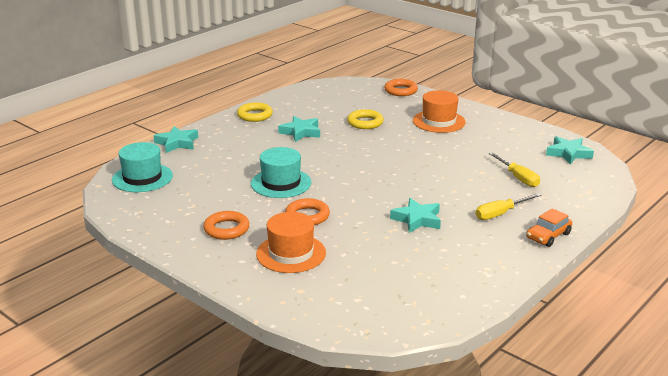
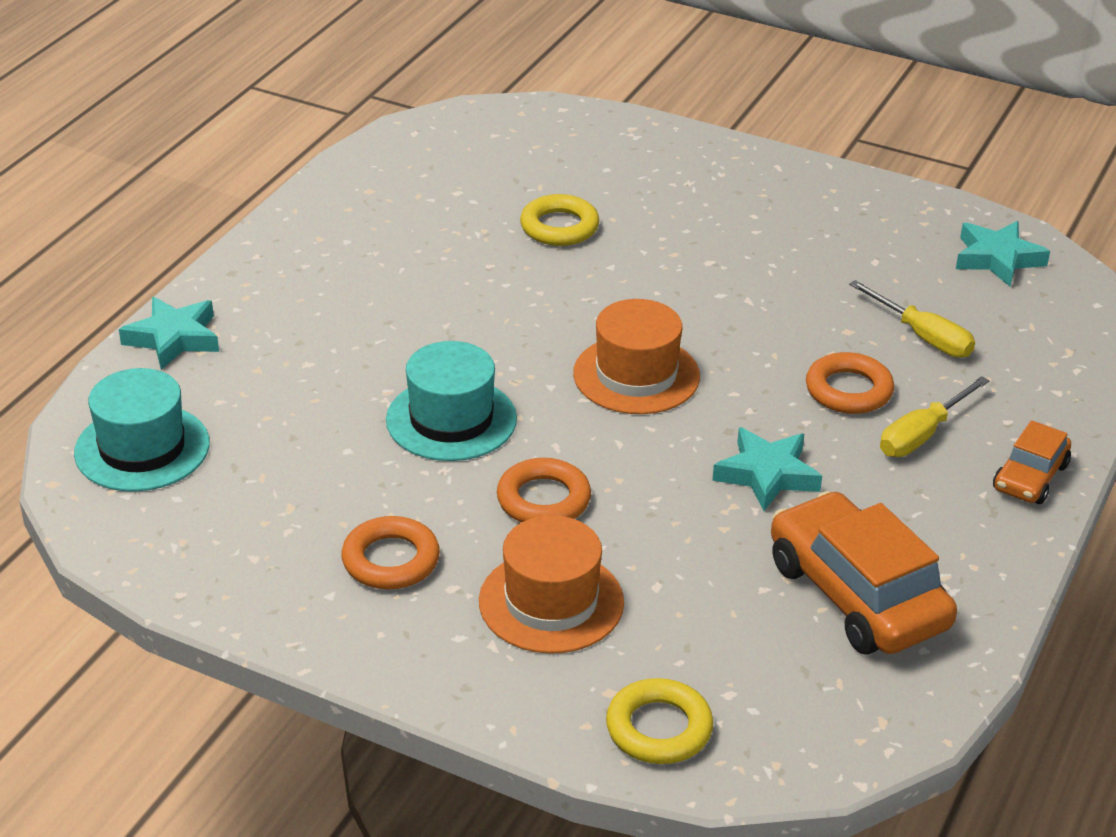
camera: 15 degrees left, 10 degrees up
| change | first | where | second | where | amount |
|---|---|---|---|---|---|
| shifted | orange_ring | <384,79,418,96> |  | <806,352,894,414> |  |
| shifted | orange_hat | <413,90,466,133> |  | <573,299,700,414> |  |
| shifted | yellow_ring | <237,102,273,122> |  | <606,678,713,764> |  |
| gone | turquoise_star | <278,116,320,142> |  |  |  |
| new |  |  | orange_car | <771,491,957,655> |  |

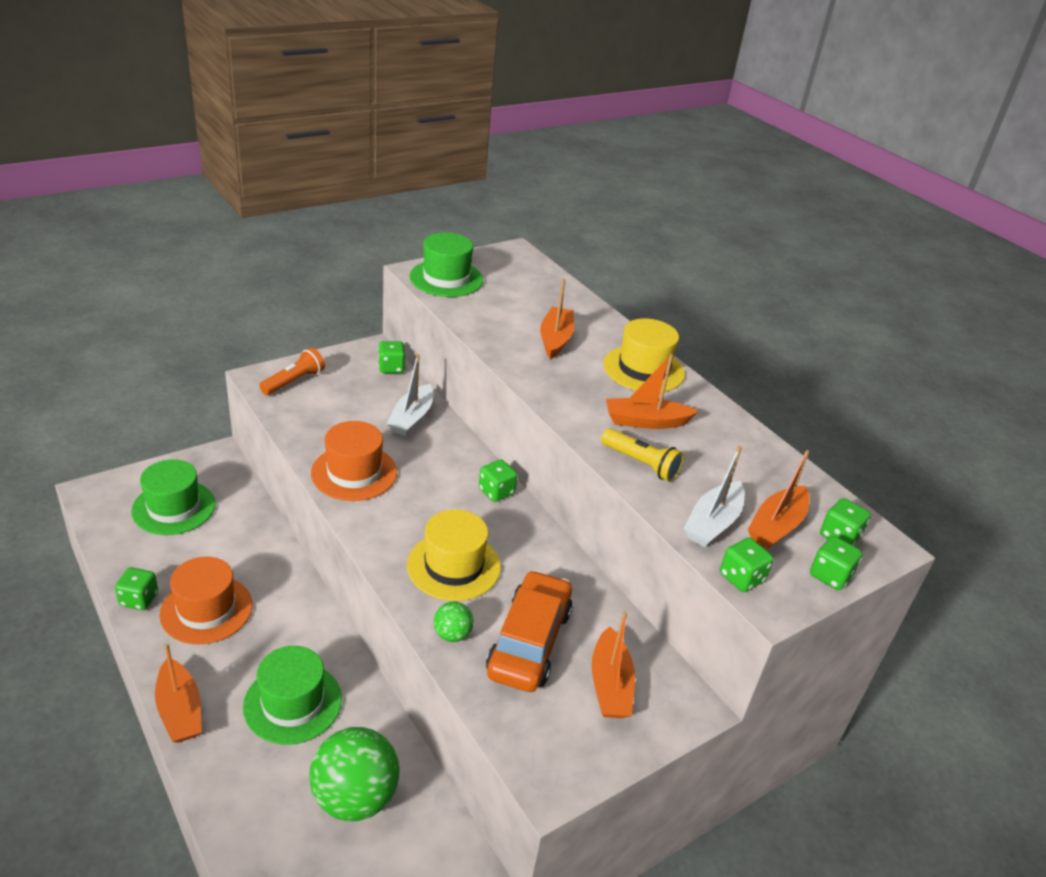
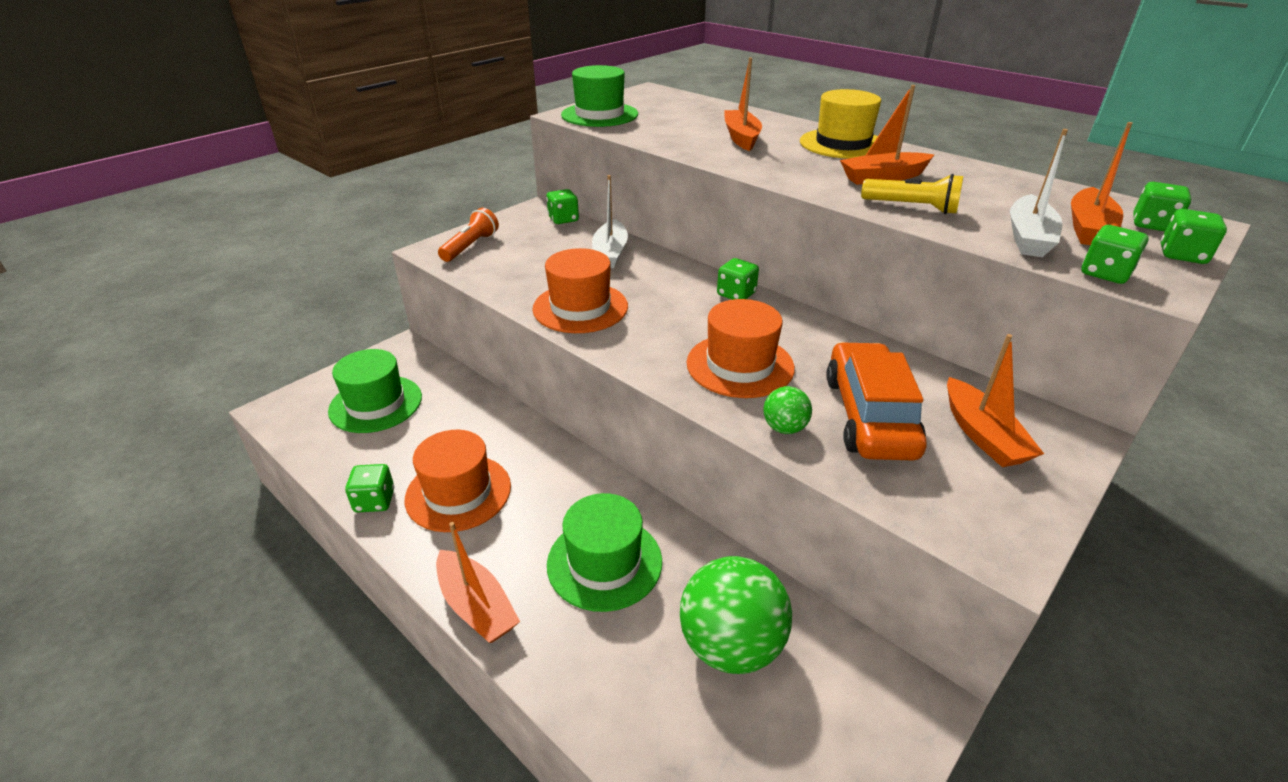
camera: 10 degrees left, 0 degrees up
| change | first | where | second | where | amount |
|---|---|---|---|---|---|
| repainted | yellow_hat | <407,509,501,601> | orange_hat | <687,299,795,398> |  |

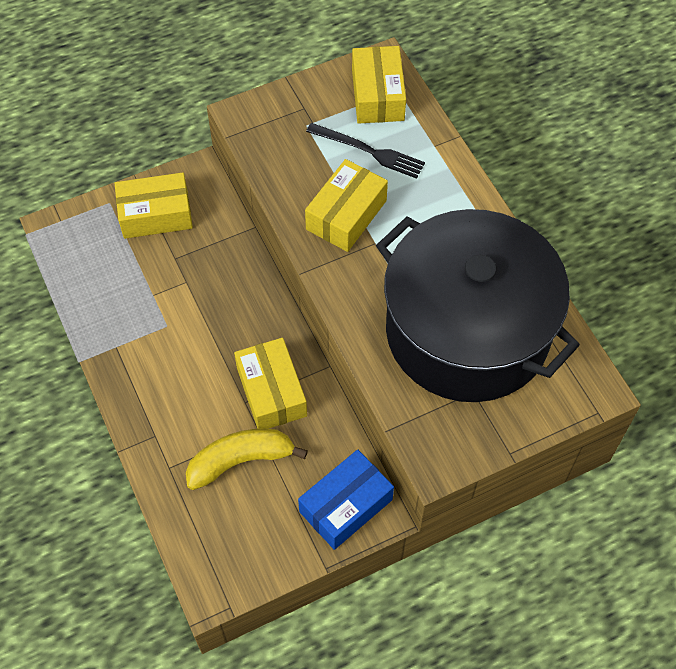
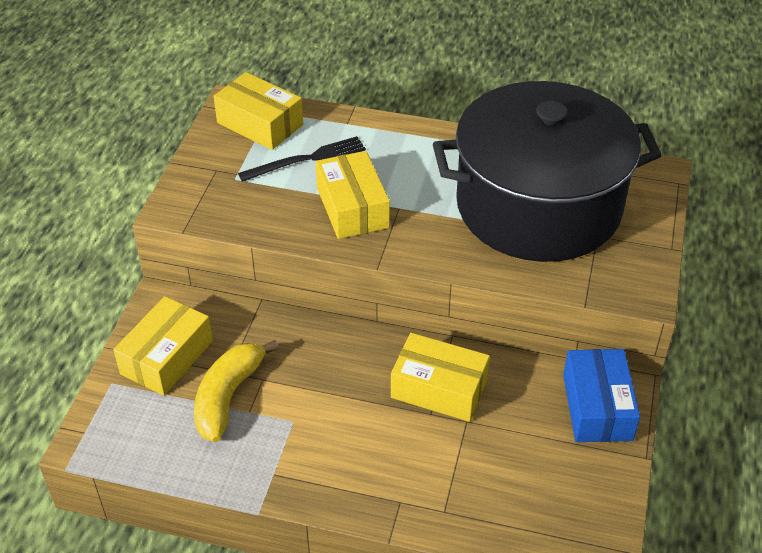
camera: 50 degrees left, 15 degrees down
| change | first | where | second | where | amount |
|---|---|---|---|---|---|
| shifted | yellow_banana | <186,429,308,490> |  | <194,340,279,442> |  |

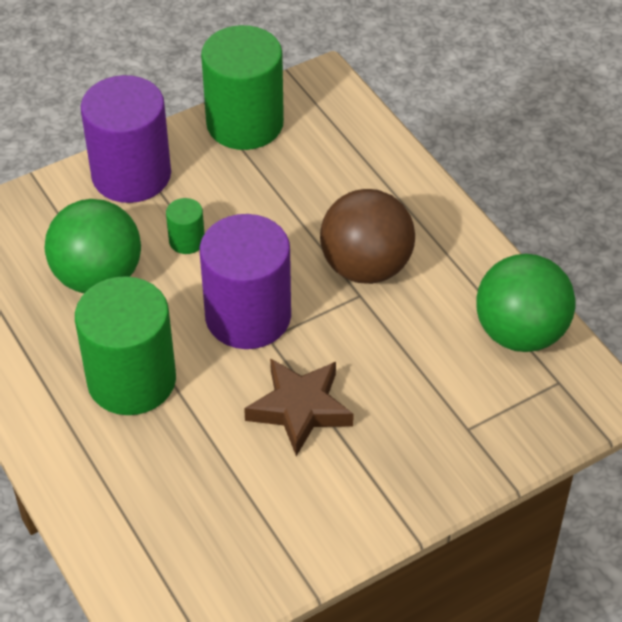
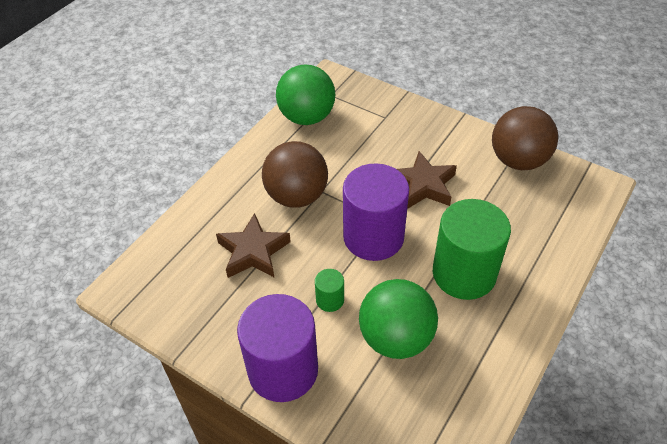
camera: 115 degrees left, 0 degrees up
| change | first | where | second | where | amount |
|---|---|---|---|---|---|
| gone | green_cylinder | <201,25,284,150> |  |  |  |
| new |  |  | brown_ball | <492,106,558,170> |  |
| new |  |  | brown_star | <216,213,291,278> |  |

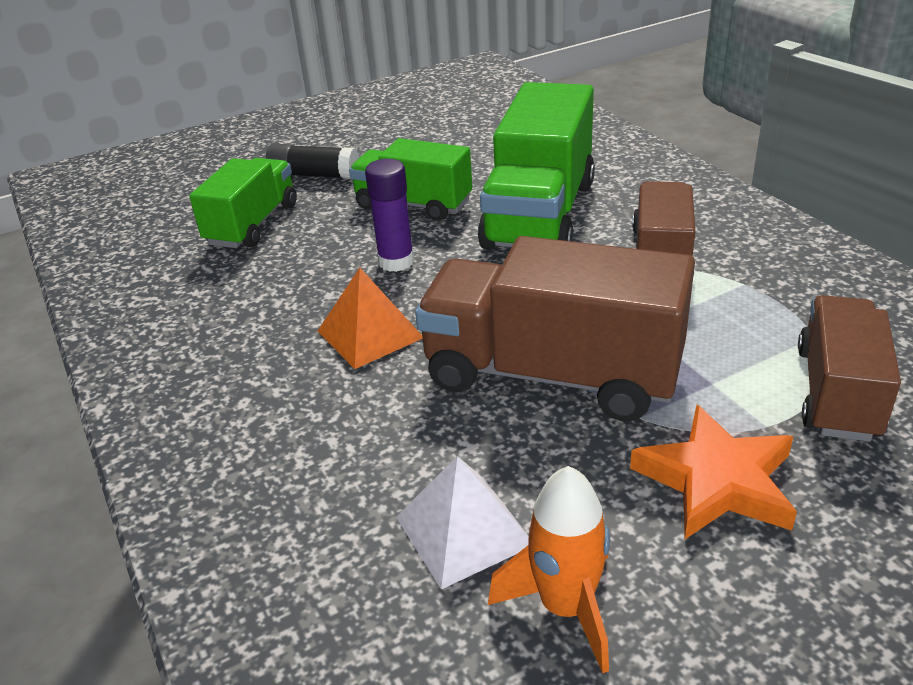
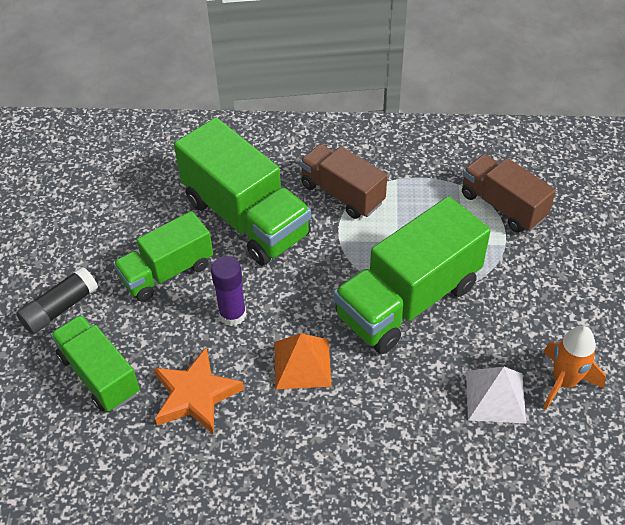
camera: 60 degrees left, 15 degrees up
| change | first | where | second | where | amount |
|---|---|---|---|---|---|
| repainted | brown_truck | <415,236,695,421> | green_truck | <334,196,490,354> |  |
| shifted | orange_star | <630,405,797,539> |  | <154,347,244,435> |  |

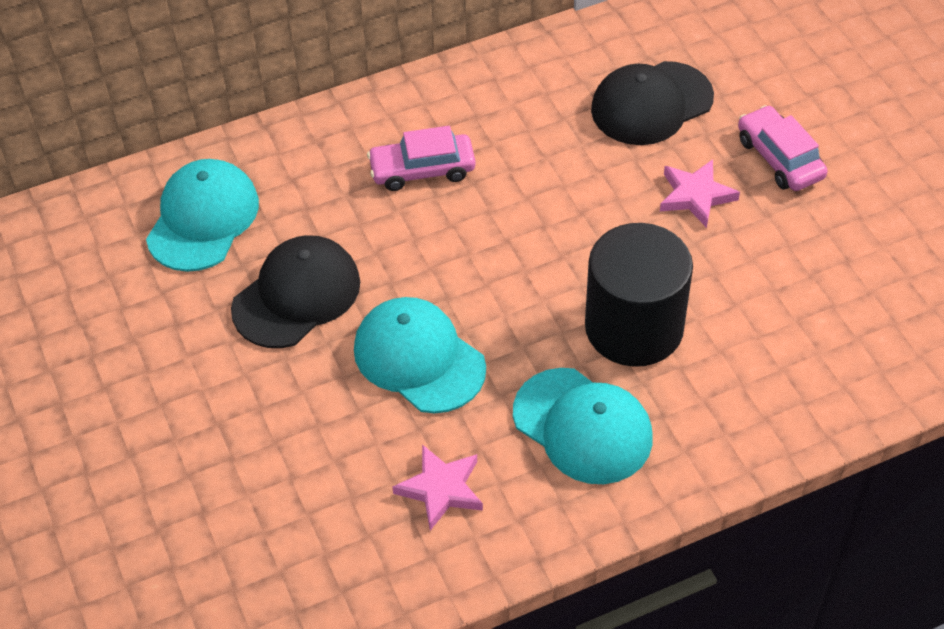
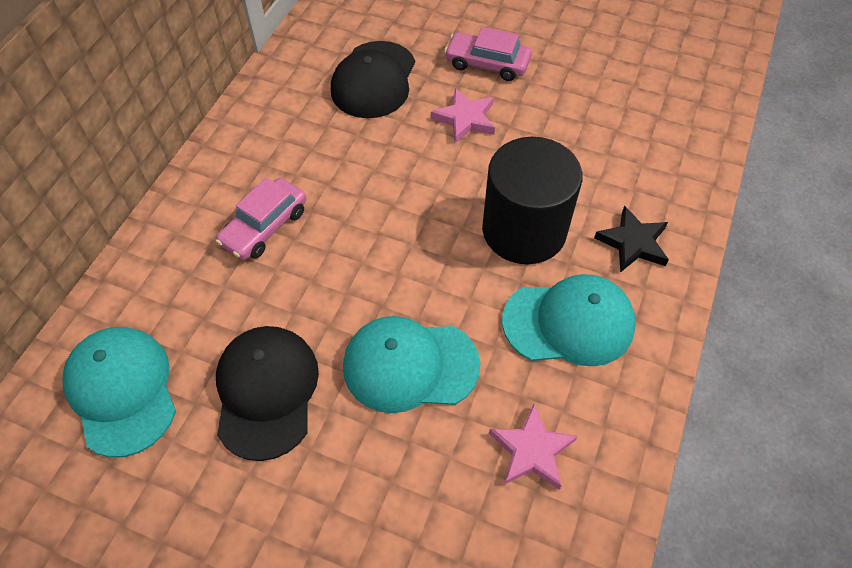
camera: 45 degrees left, 5 degrees up
| change | first | where | second | where | amount |
|---|---|---|---|---|---|
| new |  |  | black_star | <594,205,669,273> |  |

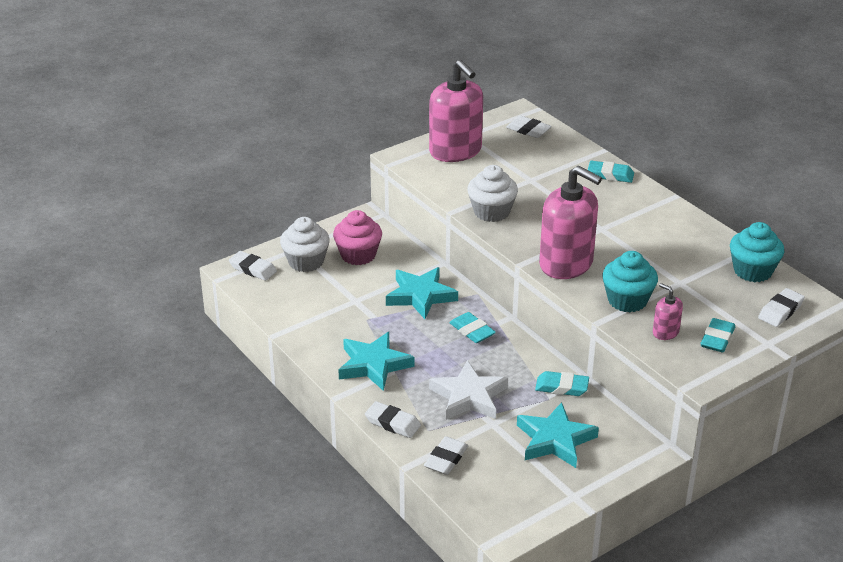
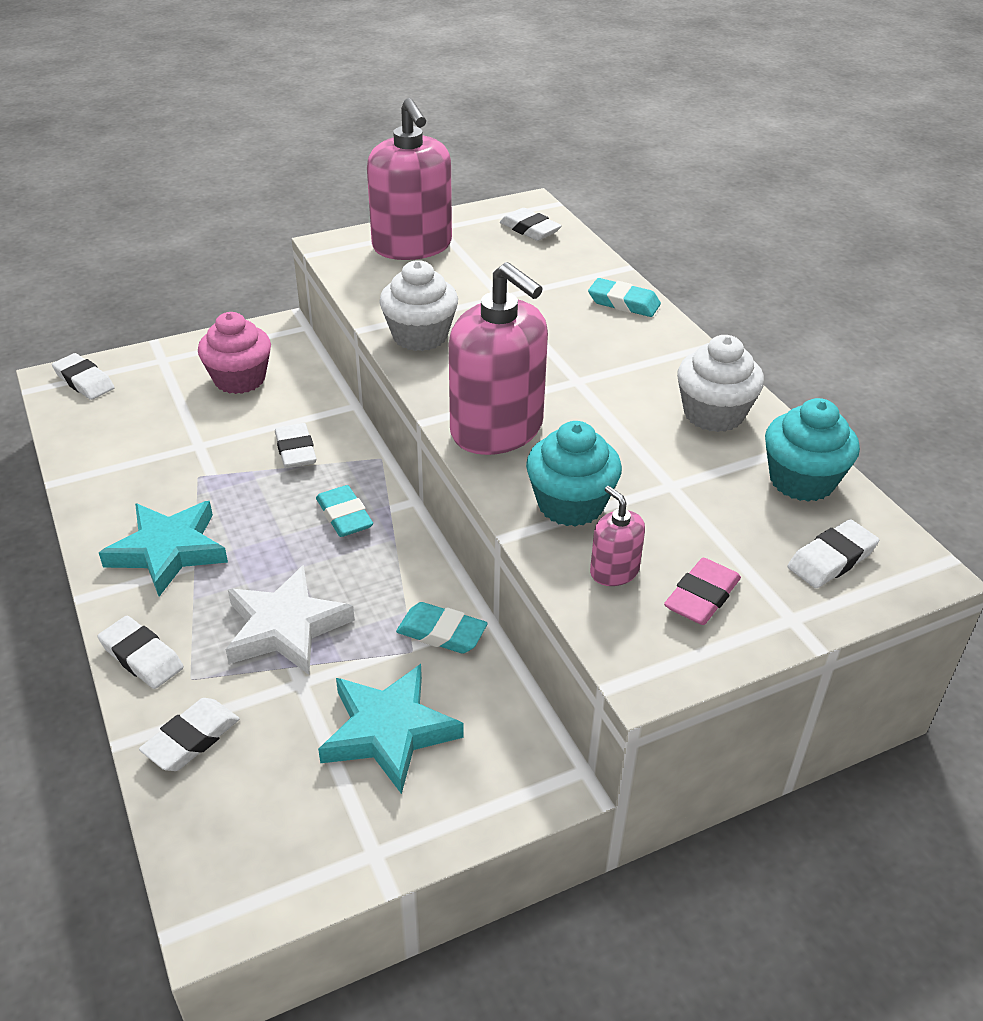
camera: 10 degrees right, 5 degrees up
| change | first | where | second | where | amount |
|---|---|---|---|---|---|
| shifted | white_cupcake | <280,217,330,272> |  | <677,335,764,432> |  |
| swapped | turquoise_star | <386,267,458,319> | white_eraser | <275,423,317,468> |  |
| repainted | turquoise_eraser | <700,318,735,352> | pink_eraser | <664,558,741,625> |  |

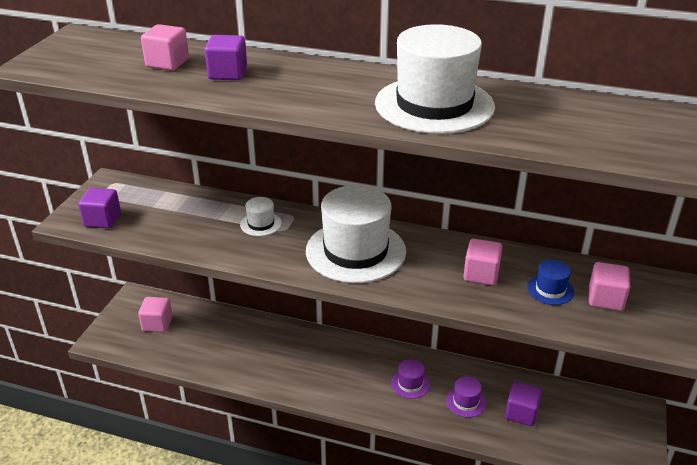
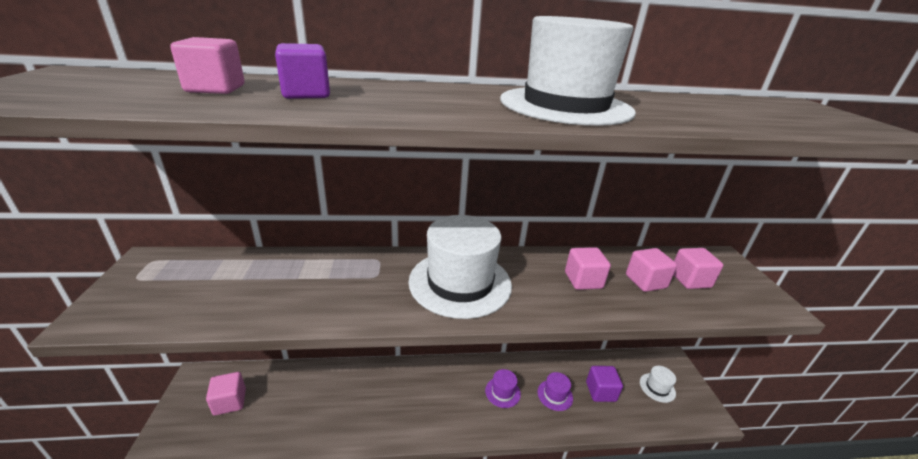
camera: 25 degrees left, 5 degrees down
| change | first | where | second | where | amount |
|---|---|---|---|---|---|
| gone | purple_cube | <78,188,121,228> |  |  |  |
| shifted | white_hat | <240,197,282,236> |  | <640,366,676,403> |  |
| swapped | blue_hat | <527,260,574,305> | pink_cube | <626,248,677,292> |  |

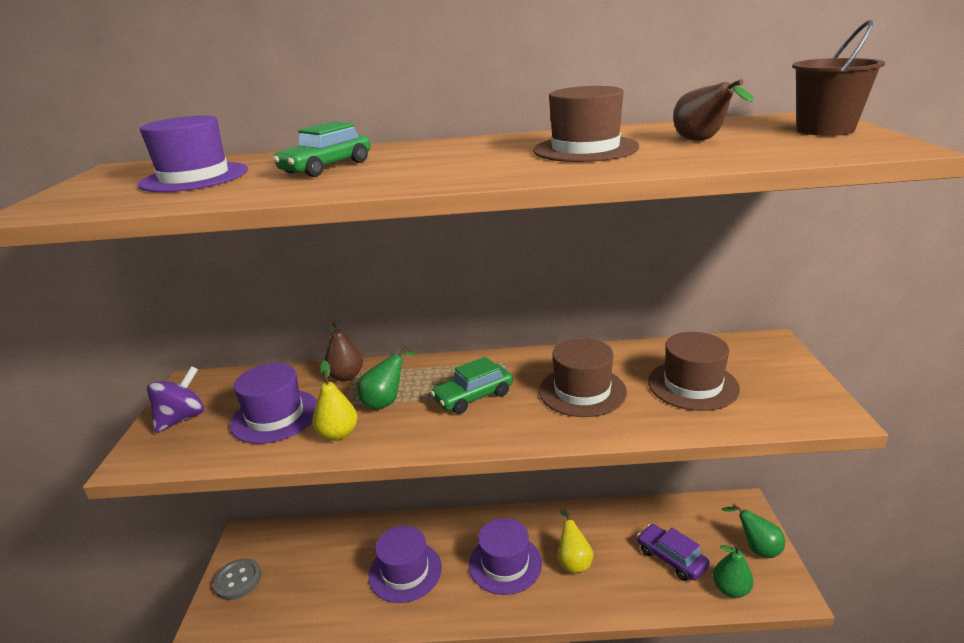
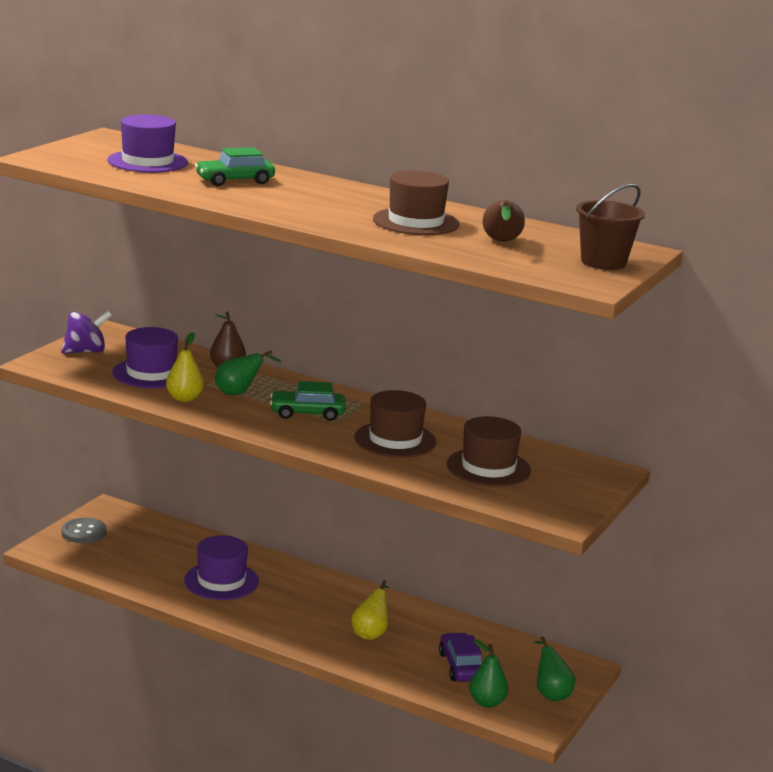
camera: 25 degrees right, 5 degrees down
| change | first | where | second | where | amount |
|---|---|---|---|---|---|
| gone | purple_hat | <469,518,542,595> |  |  |  |

